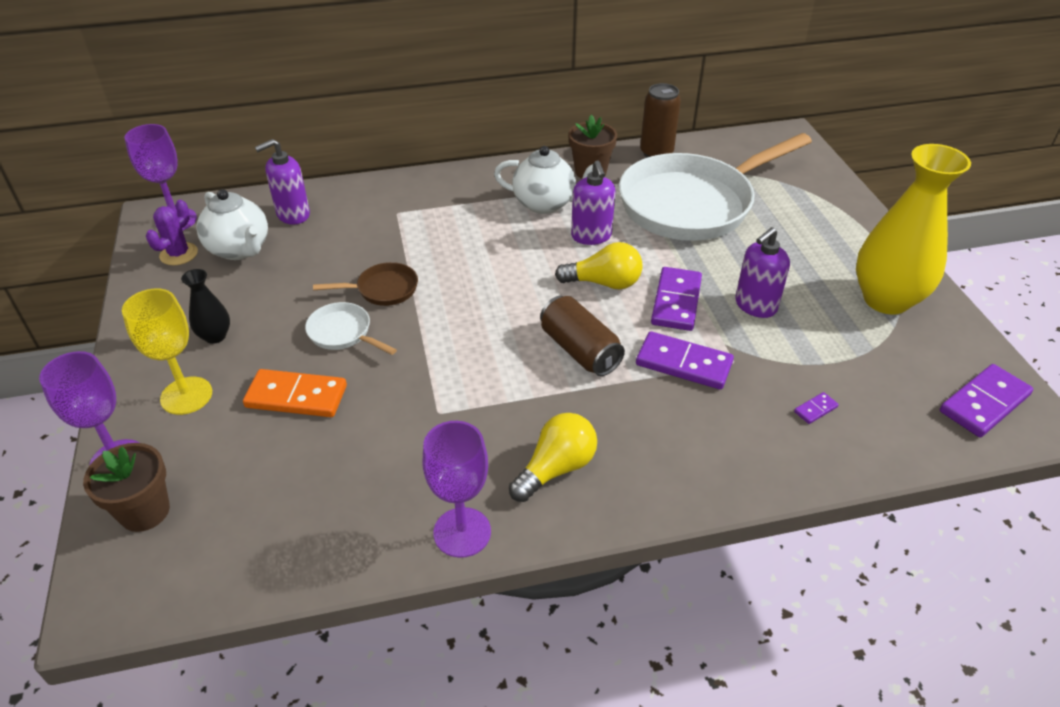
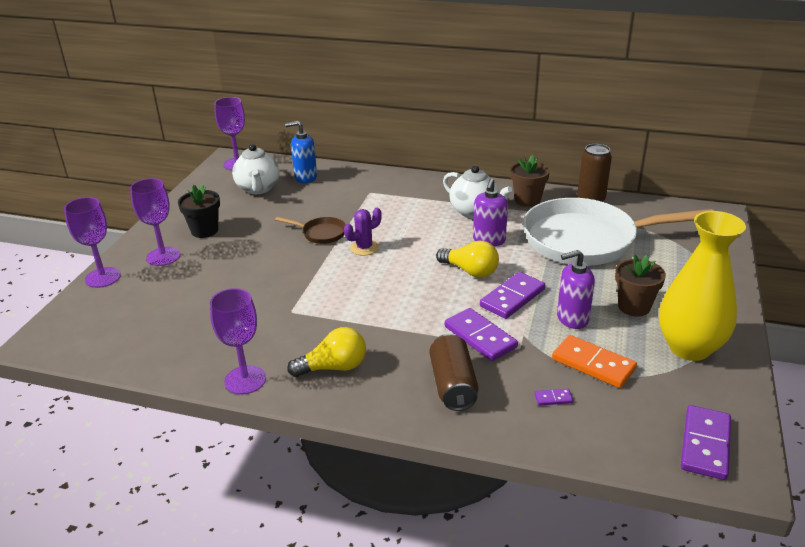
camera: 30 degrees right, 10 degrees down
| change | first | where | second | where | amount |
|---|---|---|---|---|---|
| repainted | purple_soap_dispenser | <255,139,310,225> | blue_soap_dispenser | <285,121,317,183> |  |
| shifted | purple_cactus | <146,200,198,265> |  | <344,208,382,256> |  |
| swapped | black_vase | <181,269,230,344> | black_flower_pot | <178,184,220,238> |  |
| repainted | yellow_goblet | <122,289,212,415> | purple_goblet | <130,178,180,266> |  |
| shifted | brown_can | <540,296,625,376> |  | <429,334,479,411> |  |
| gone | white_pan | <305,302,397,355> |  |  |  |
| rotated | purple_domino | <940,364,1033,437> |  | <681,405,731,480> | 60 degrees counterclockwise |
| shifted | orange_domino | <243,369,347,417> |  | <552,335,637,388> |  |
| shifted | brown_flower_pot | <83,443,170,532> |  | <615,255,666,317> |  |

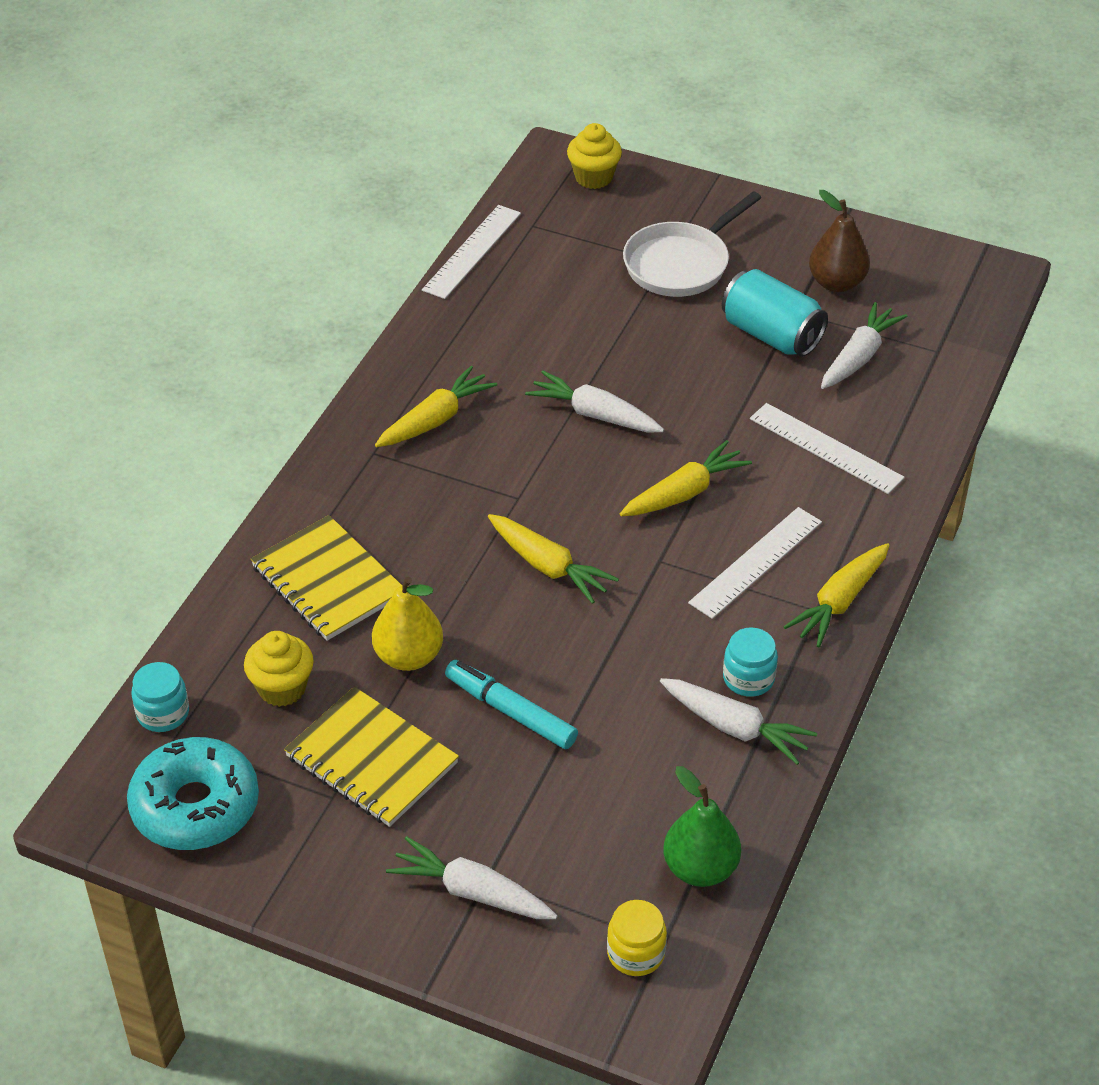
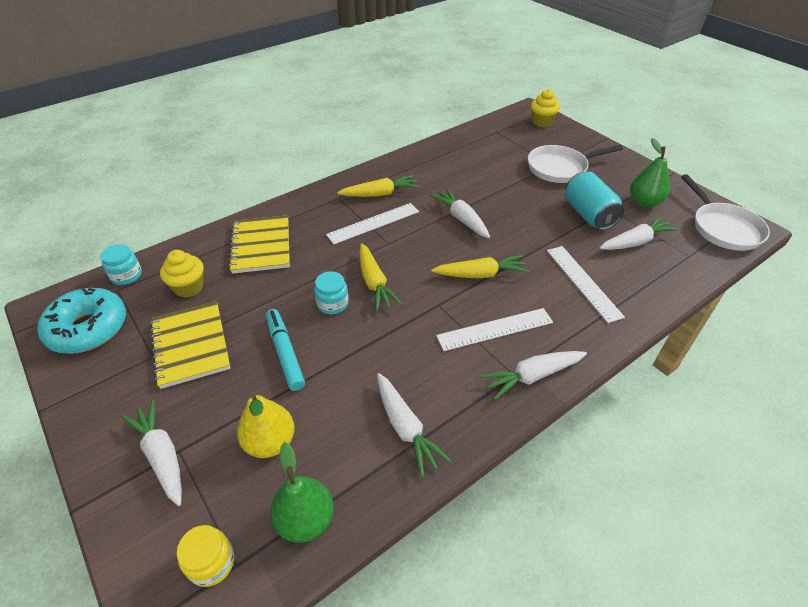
camera: 30 degrees right, 0 degrees up
| change | first | where | second | where | amount |
|---|---|---|---|---|---|
| repainted | brown_pear | <809,190,870,292> | green_pear | <630,138,670,208> |  |
| shifted | white_ruler | <422,205,521,299> |  | <326,203,419,244> |  |
| repainted | yellow_carrot | <783,543,890,647> | white_carrot | <480,351,587,400> |  |
| shifted | yellow_pear | <372,576,443,671> |  | <237,392,295,458> |  |
| shifted | turquoise_jar | <723,627,778,697> |  | <314,271,349,314> |  |
| new |  |  | white_pan | <681,174,770,251> |  |

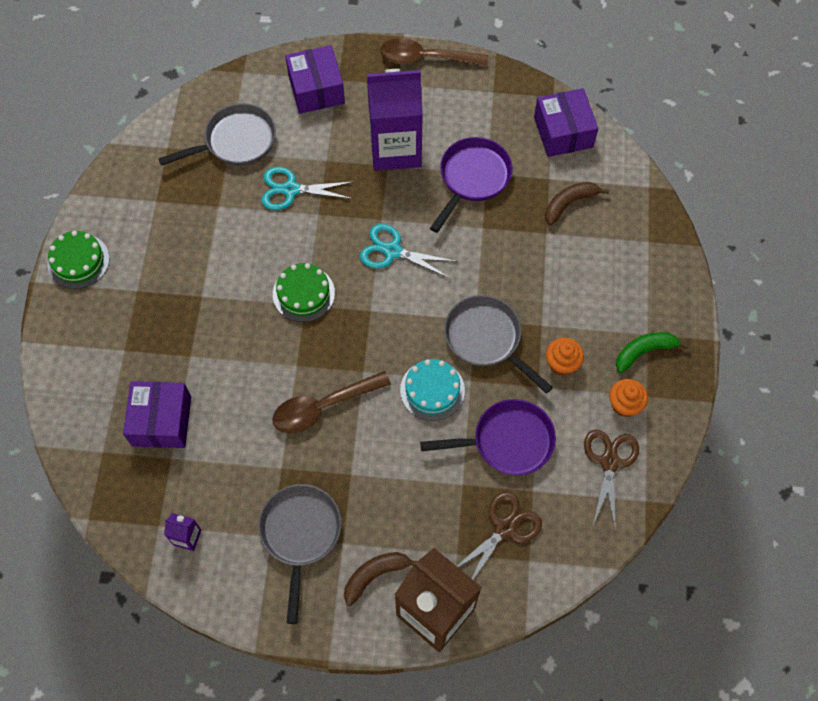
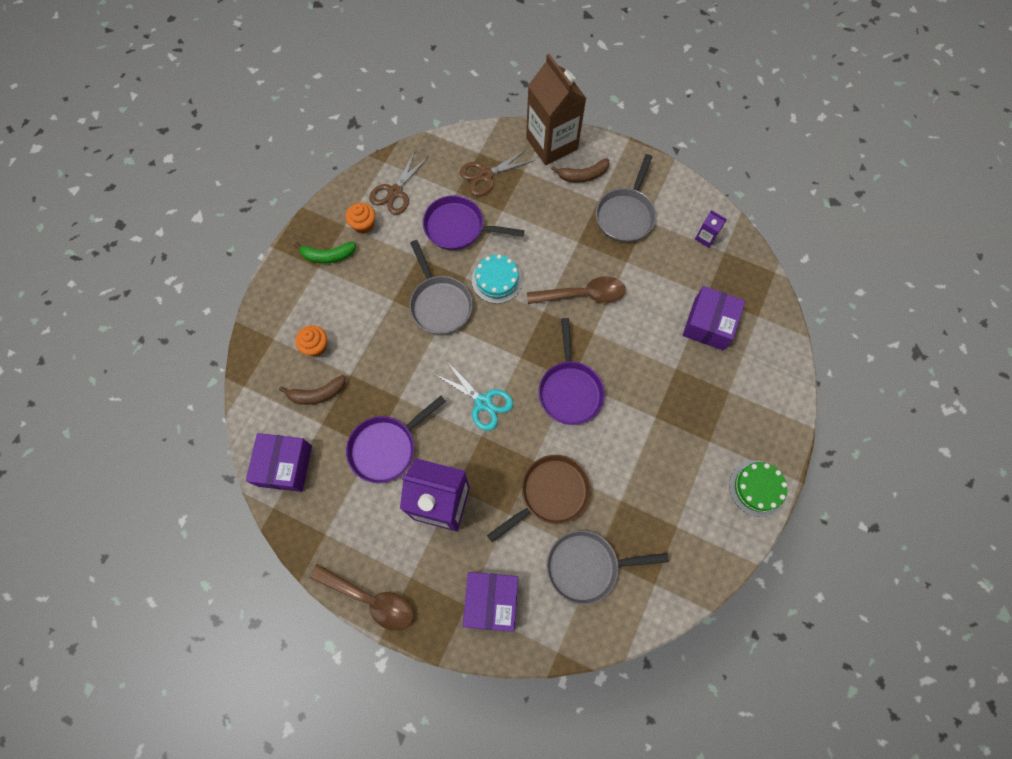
camera: 160 degrees left, 5 degrees up
| change | first | where | second | where | amount |
|---|---|---|---|---|---|
| swapped | turquoise_scissors | <261,167,355,210> | brown_pan | <487,455,591,542> |  |
| swapped | green_cake | <273,263,335,322> | purple_pan | <538,318,605,425> |  |
| shifted | orange_cupcake | <546,338,584,376> |  | <295,325,327,357> |  |

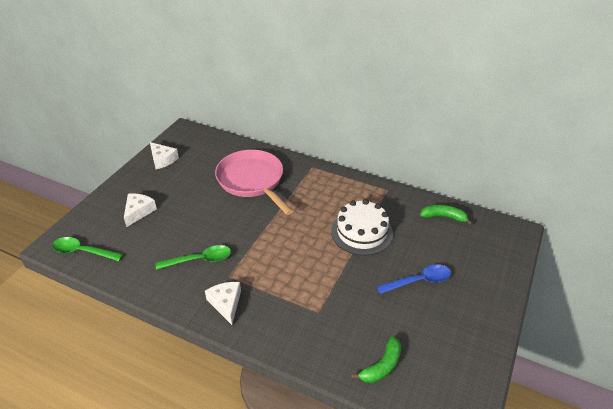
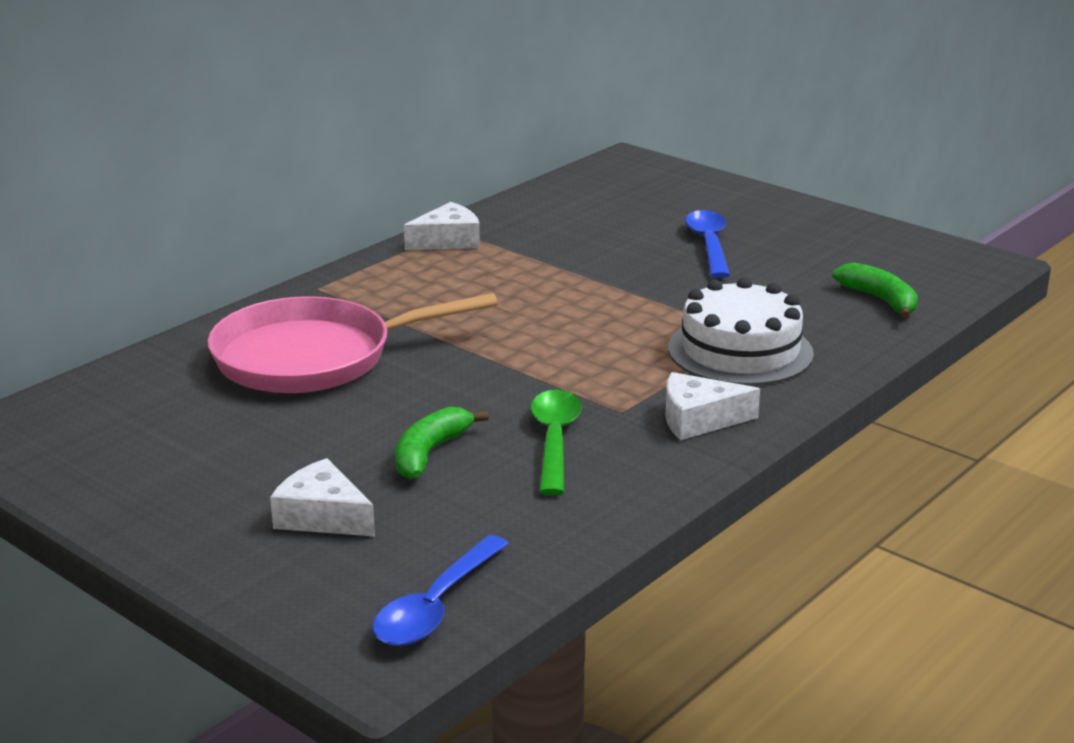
camera: 75 degrees left, 15 degrees down
| change | first | where | second | where | amount |
|---|---|---|---|---|---|
| shifted | white_cheese | <150,142,179,169> |  | <404,202,480,250> |  |
| shifted | white_cake | <331,199,393,255> |  | <668,277,814,386> |  |
| shifted | green_banana | <420,205,473,226> |  | <395,407,489,479> |  |
| repainted | green_spoon | <52,237,123,261> | blue_spoon | <373,535,509,646> |  |

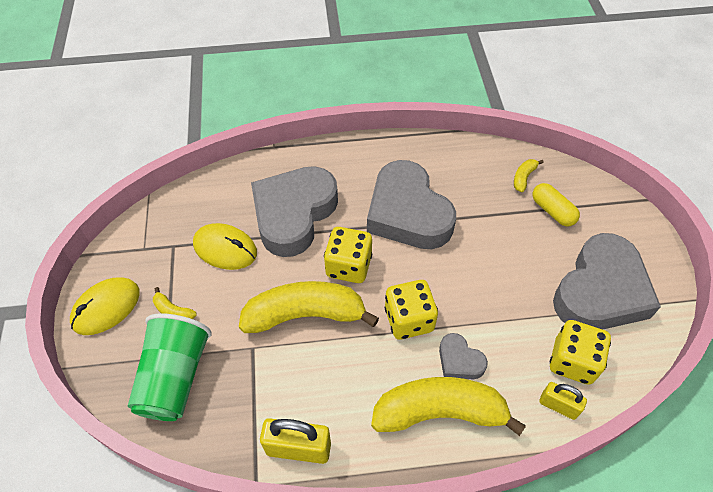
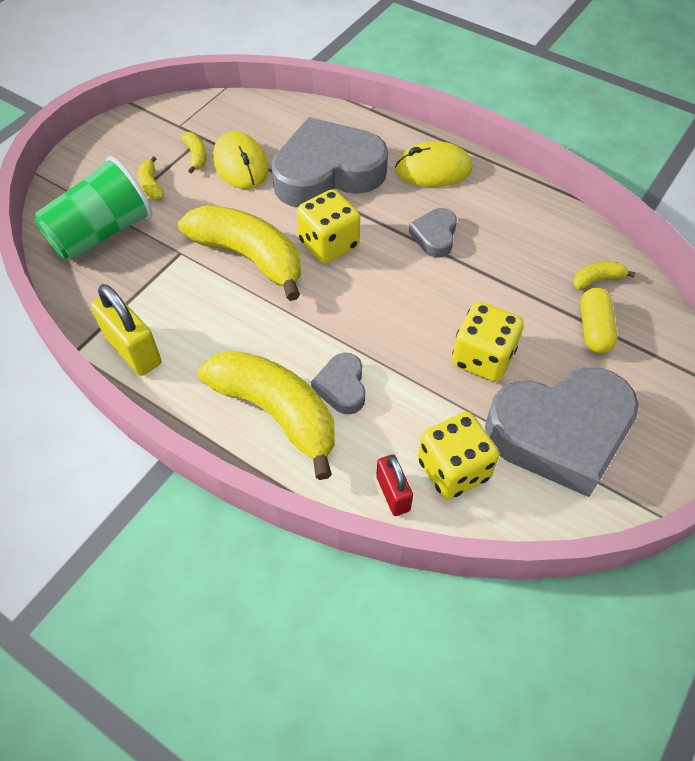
camera: 40 degrees right, 0 degrees up
| change | first | where | second | where | amount |
|---|---|---|---|---|---|
| scaled | grey_heart | <367,160,456,249> |  | <409,208,457,258> | x0.45 |
| shifted | yellow_mouse | <70,277,140,335> |  | <395,141,472,187> |  |
| shifted | yellow_dice | <385,280,438,339> |  | <452,302,524,382> |  |
| repainted | yellow_padlock | <539,382,587,420> | red_padlock | <376,454,413,516> |  |
| new |  |  | yellow_banana | <181,132,207,174> |  |

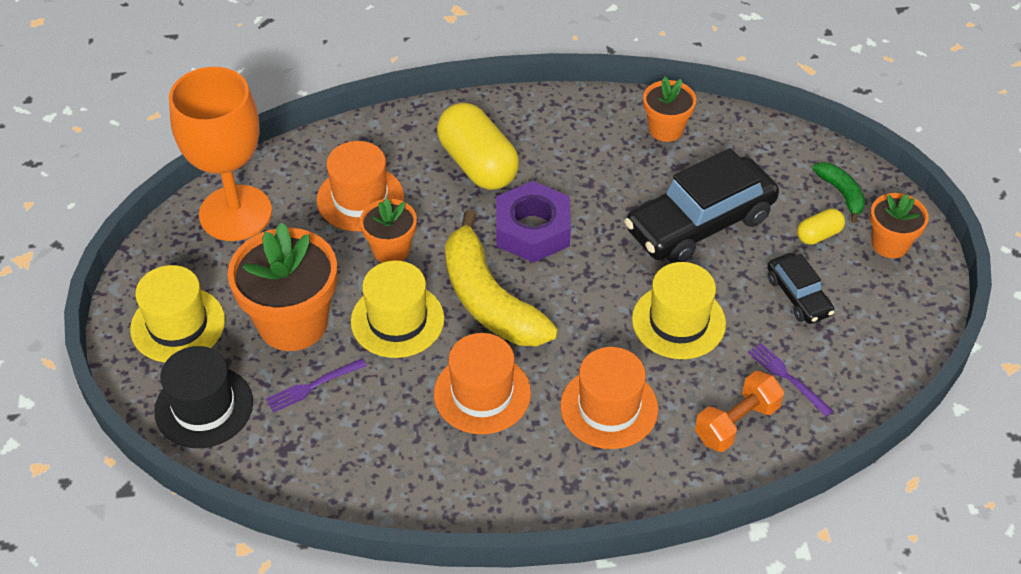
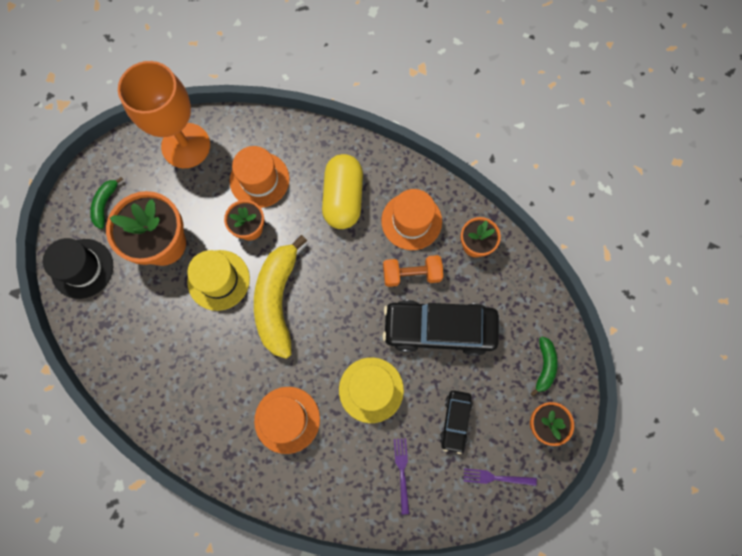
camera: 35 degrees right, 25 degrees up
| change | first | where | second | where | amount |
|---|---|---|---|---|---|
| gone | purple_nut | <496,181,571,263> |  |  |  |
| gone | yellow_capsule | <797,209,845,245> |  |  |  |
| swapped | yellow_hat | <130,265,225,362> | green_banana | <90,177,123,229> |  |
| shifted | orange_hat | <434,333,531,434> |  | <381,189,442,250> |  |
| shifted | purple_fork | <266,358,367,413> |  | <463,468,537,486> |  |
| shifted | orange_dumbbell | <695,371,784,452> |  | <383,255,443,287> |  |

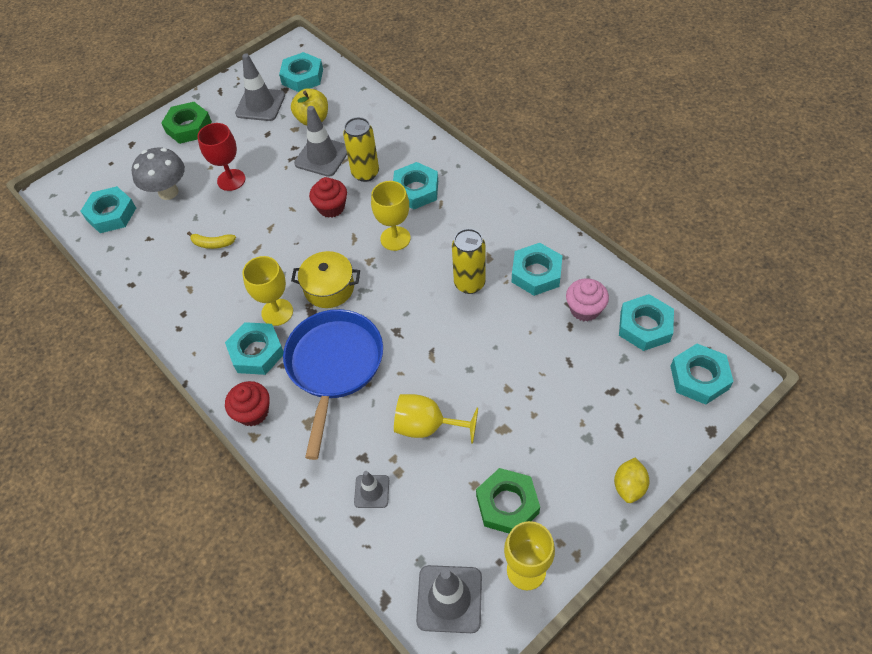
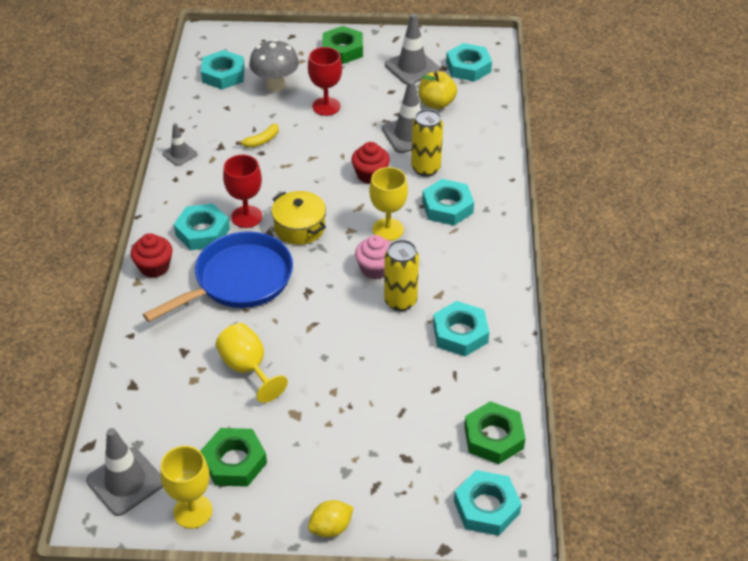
camera: 40 degrees right, 10 degrees down
| change | first | where | second | where | amount |
|---|---|---|---|---|---|
| rotated | yellow_banana | <187,232,236,249> |  | <236,123,279,148> | 90 degrees counterclockwise |
| repainted | yellow_goblet | <242,256,293,326> | red_goblet | <223,155,262,228> |  |
| shifted | pink_cupcake | <566,278,609,321> |  | <355,235,391,279> |  |
| repainted | turquoise_nut | <619,294,674,351> | green_nut | <464,401,526,464> |  |
| shifted | grey_traffic_cone | <354,471,389,508> |  | <162,123,197,166> |  |

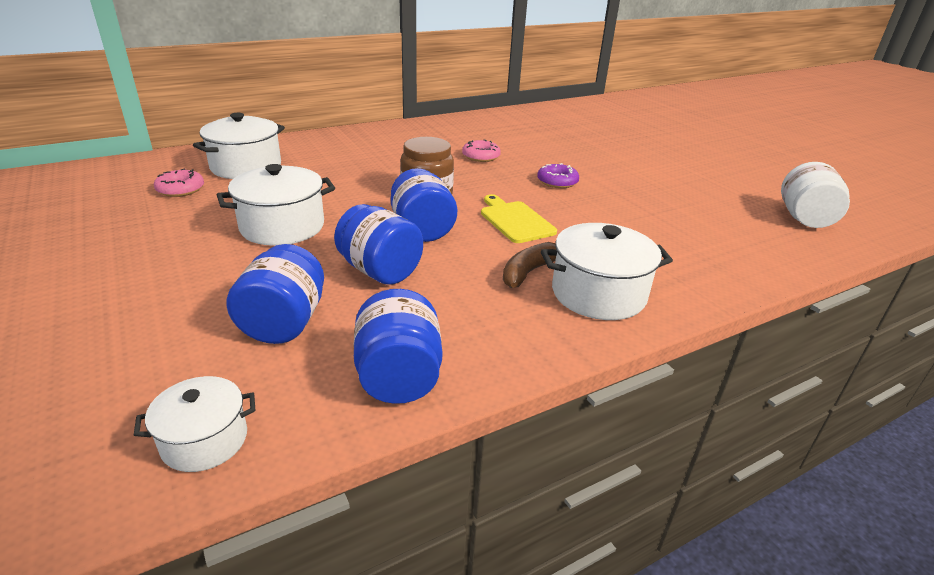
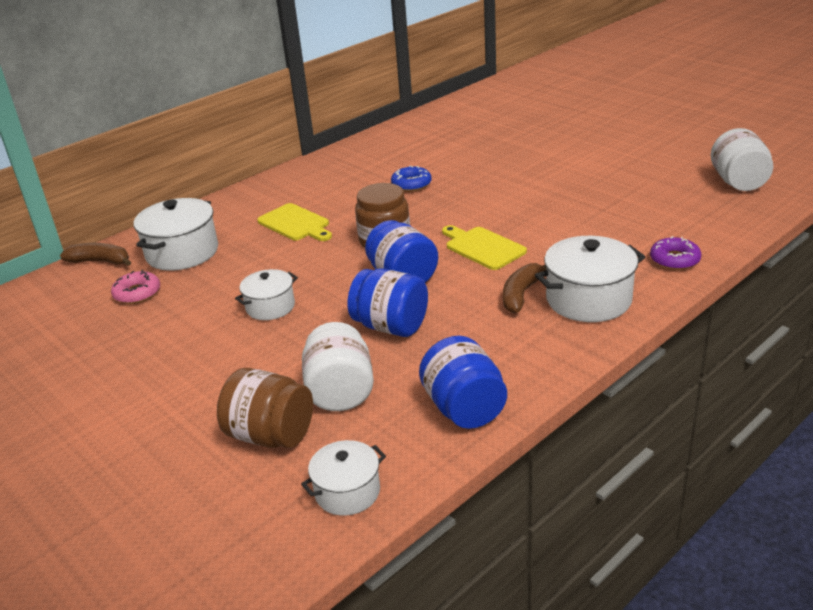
camera: 10 degrees left, 0 degrees up
| change | first | where | second | where | amount |
|---|---|---|---|---|---|
| repainted | pink_donut | <462,140,501,162> | blue_donut | <391,166,431,191> |  |
| shifted | purple_donut | <537,163,579,188> |  | <650,236,702,270> |  |
| scaled | white_pot | <217,164,335,246> |  | <235,269,298,320> | x0.61 |
| repainted | blue_jar | <226,244,324,344> | white_jar | <302,322,374,411> |  |
| new |  |  | yellow_cutting_board | <257,203,332,241> |  |
| new |  |  | brown_banana | <60,243,131,266> |  |
| new |  |  | brown_jar | <217,368,313,448> |  |

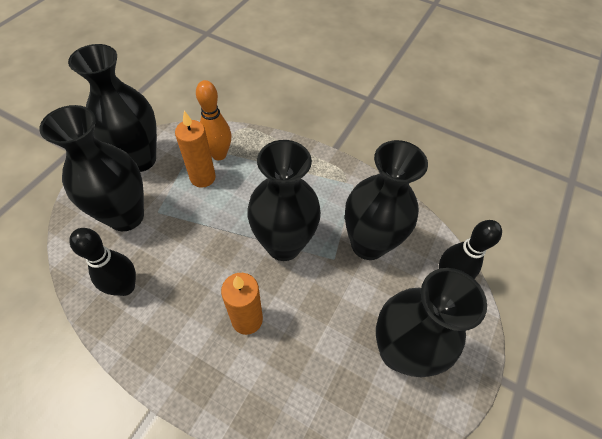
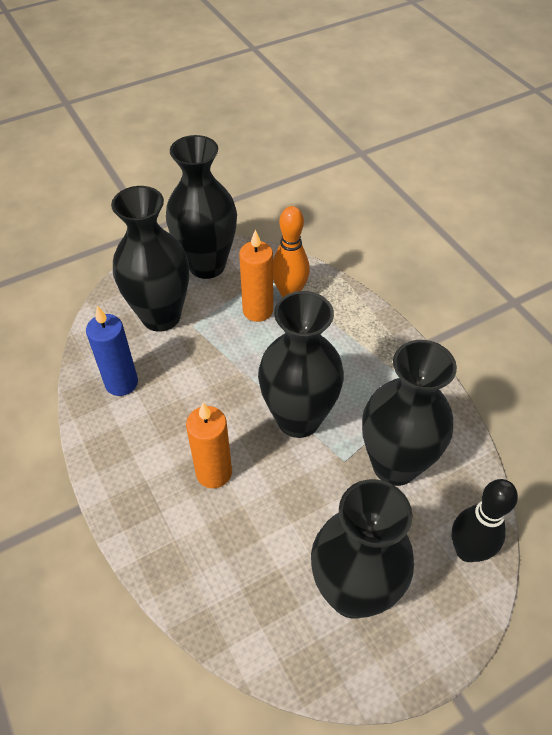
camera: 35 degrees right, 5 degrees down
| change | first | where | second | where | amount |
|---|---|---|---|---|---|
| swapped | black_bowling_pin | <69,228,136,296> | blue_candle | <86,306,138,396> |  |

